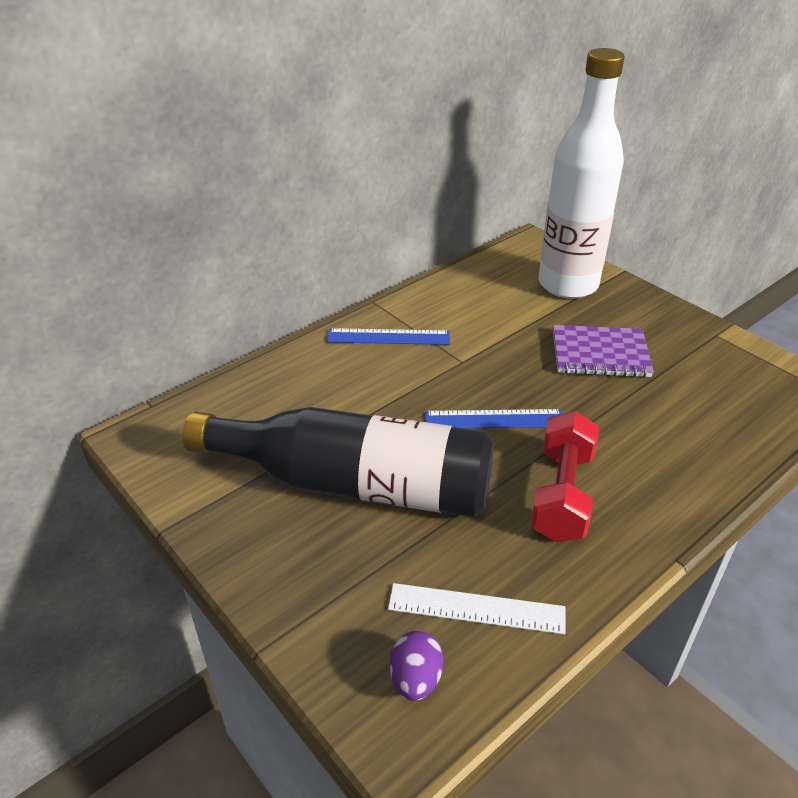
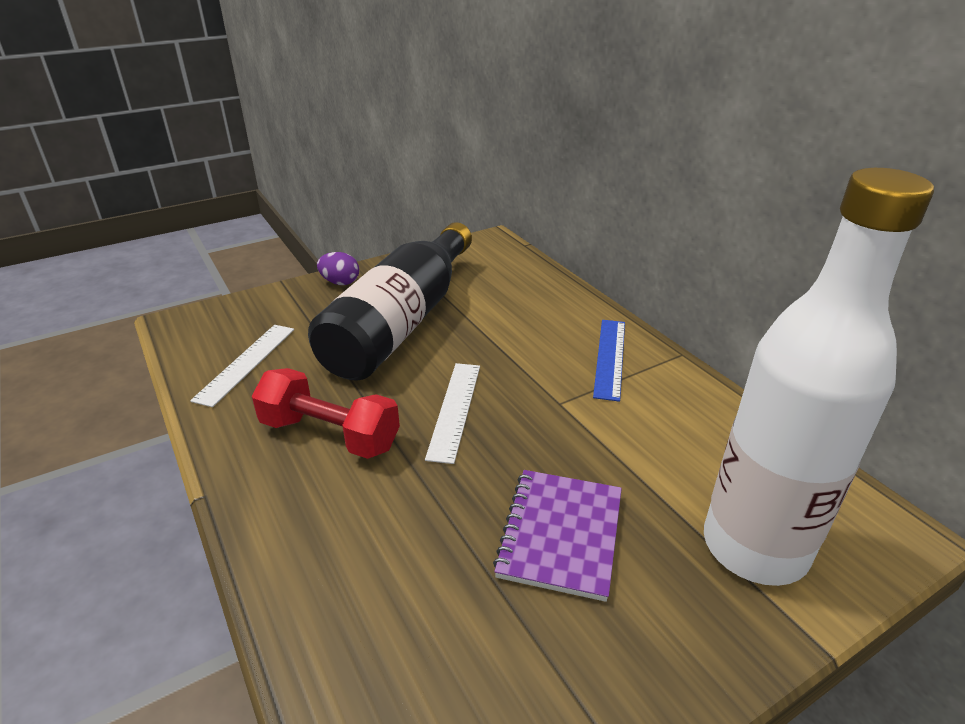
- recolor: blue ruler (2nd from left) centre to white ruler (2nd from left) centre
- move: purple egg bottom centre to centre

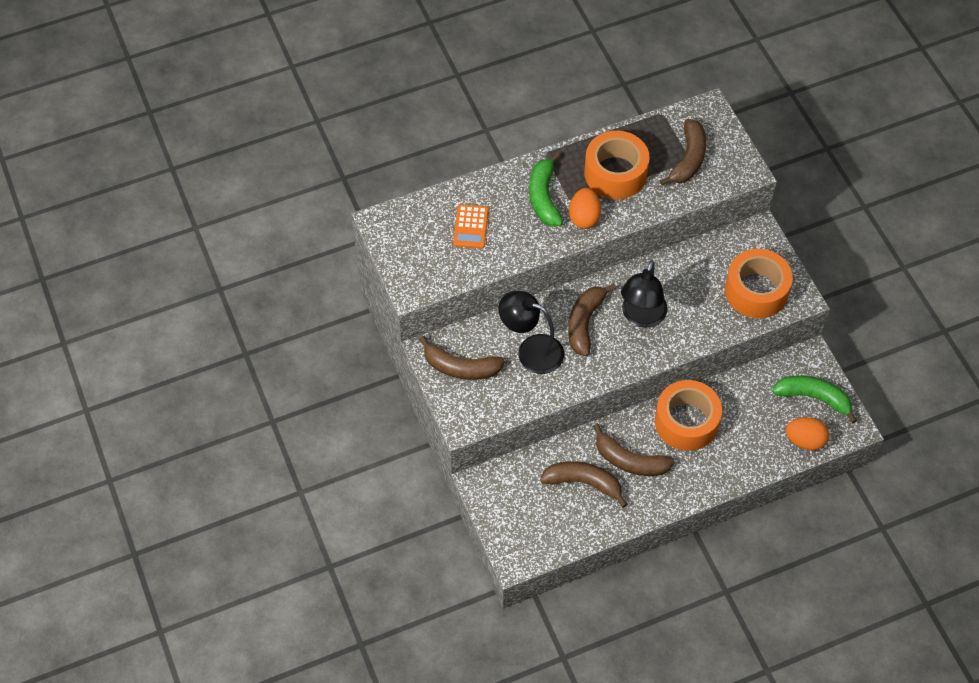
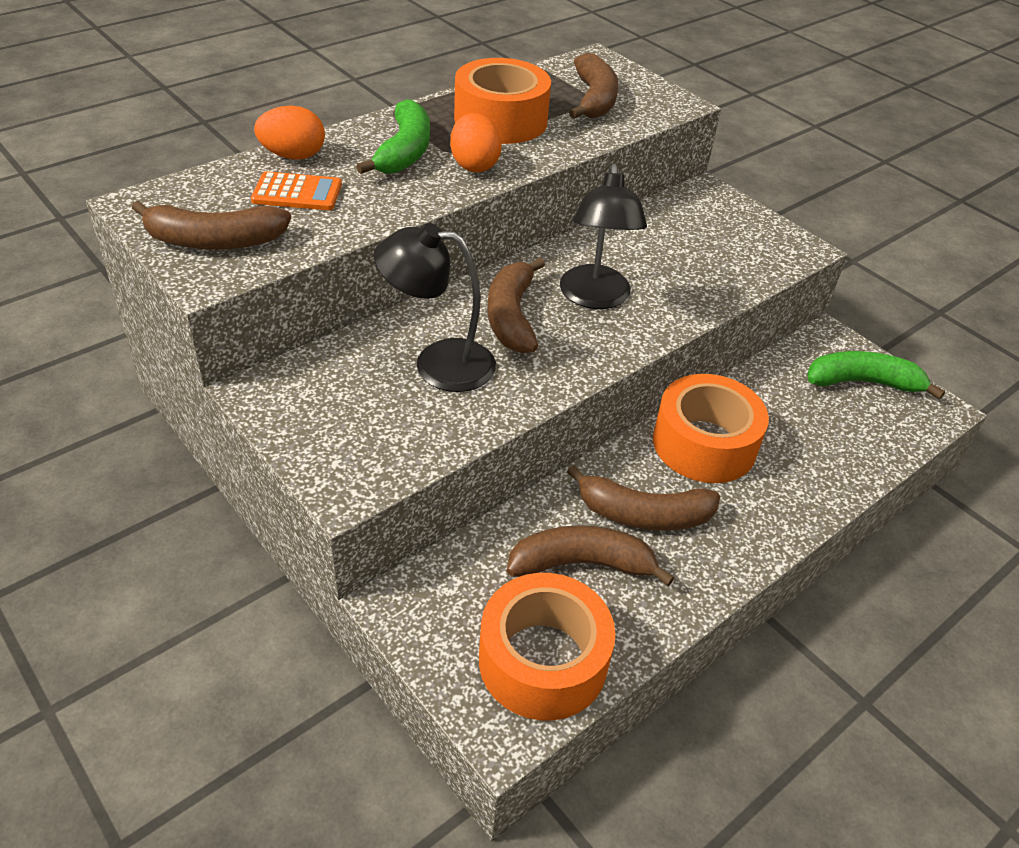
- rotate: green banana (1st from left) top centre = top centre 150 degrees counterclockwise
- rotate: orange calculator top centre = top left 75 degrees counterclockwise
- move: orange tape (3rd from left in the first image) middle right to orange tape (2nd from left) bottom centre
- move: brown banana (1st from left) centre to top left
- move: orange egg (2nd from left in the first image) middle right to orange egg (1st from left) top left

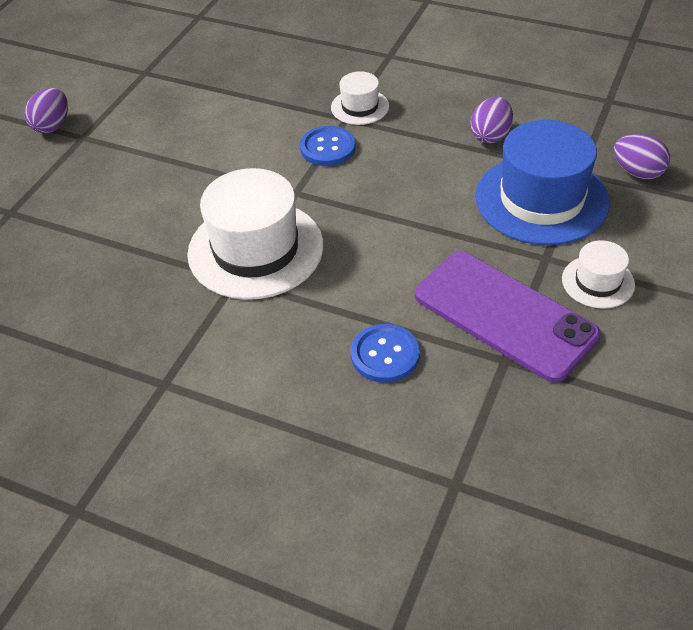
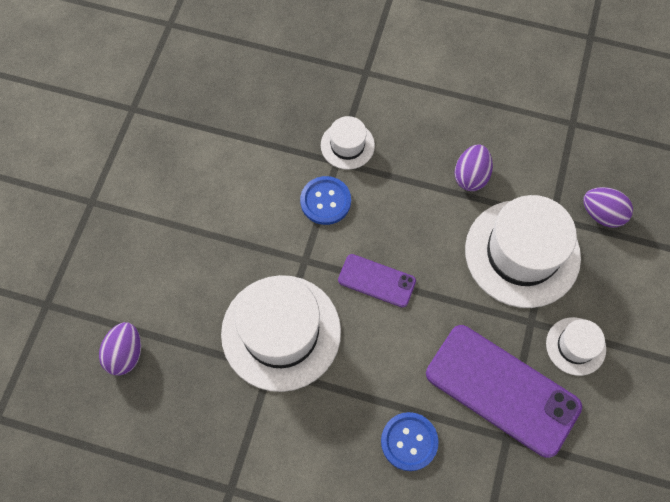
- move: purple egg (1st from left) top left to bottom left
- recolor: blue hat top right to white hat (3rd from left) middle right
- insert: purple phone (1st from left) centre

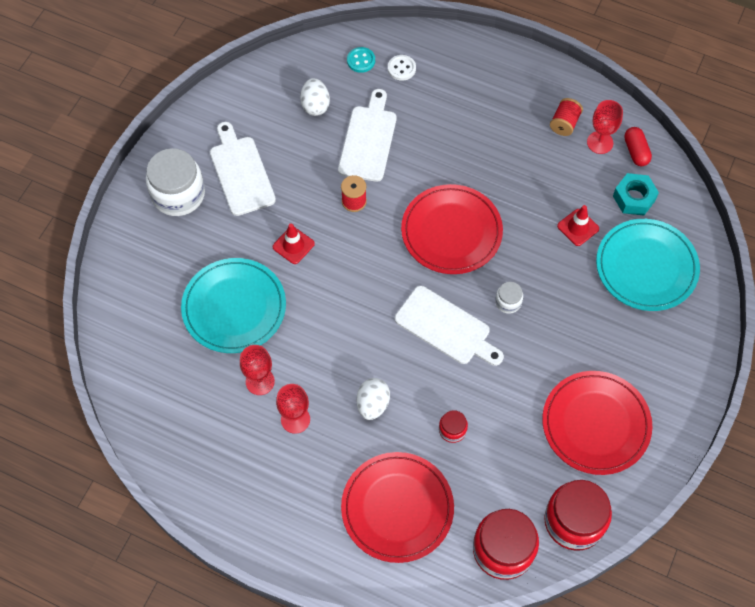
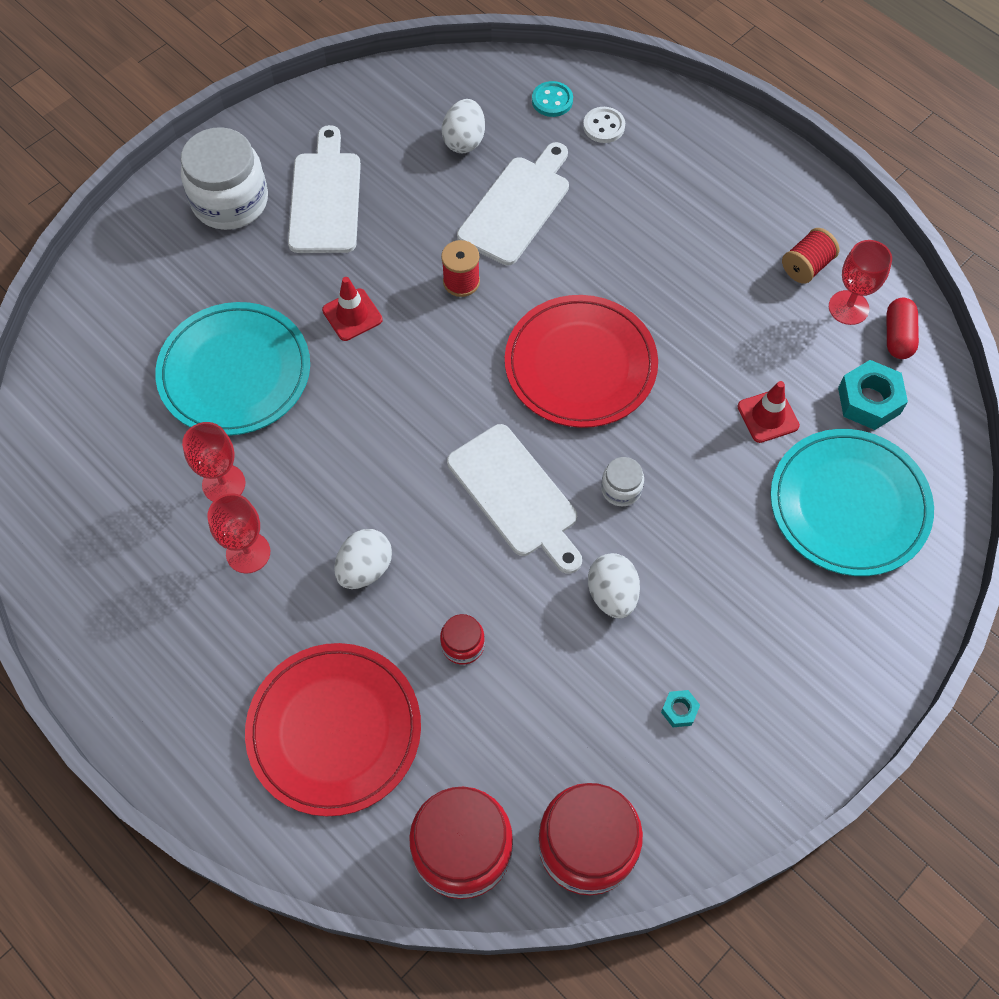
- replace: red plate (3rd from left) bottom right to turquoise nut (1st from left) bottom right
- insert: white egg (3rd from left) centre

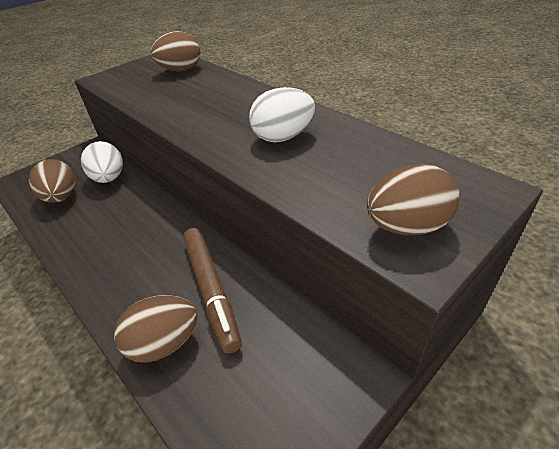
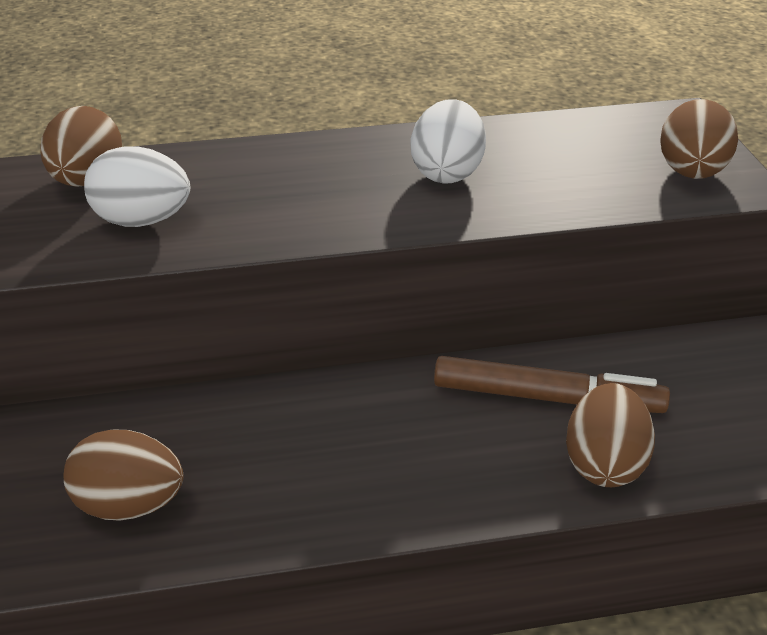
- move: white egg (1st from left) middle left to top left

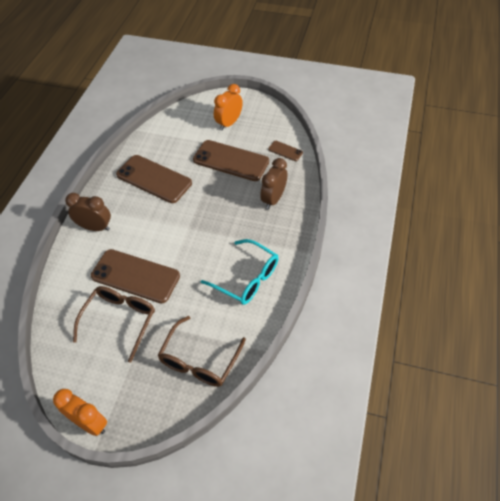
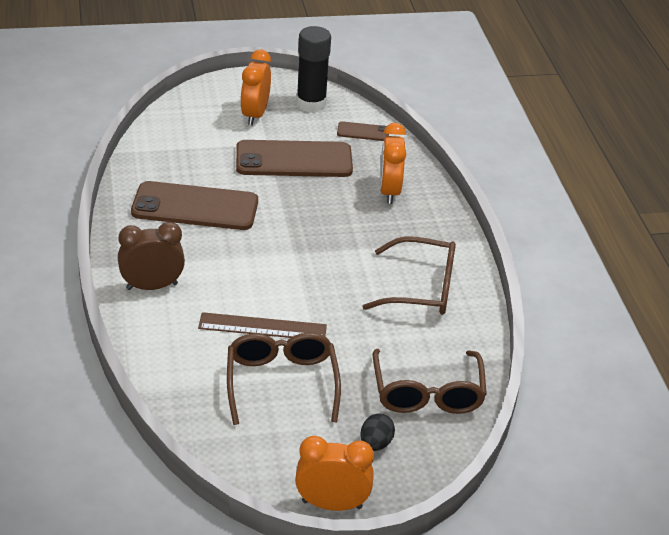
- recolor: brown clock (2nd from left) centre to orange clock (3rd from left) top centre
- recolor: turquoise glasses centre to brown glasses (2nd from left) centre
- replace: brown phone (1st from left) middle left to brown ruler centre
- insert: black glue stick top centre
- insert: black egg bottom centre

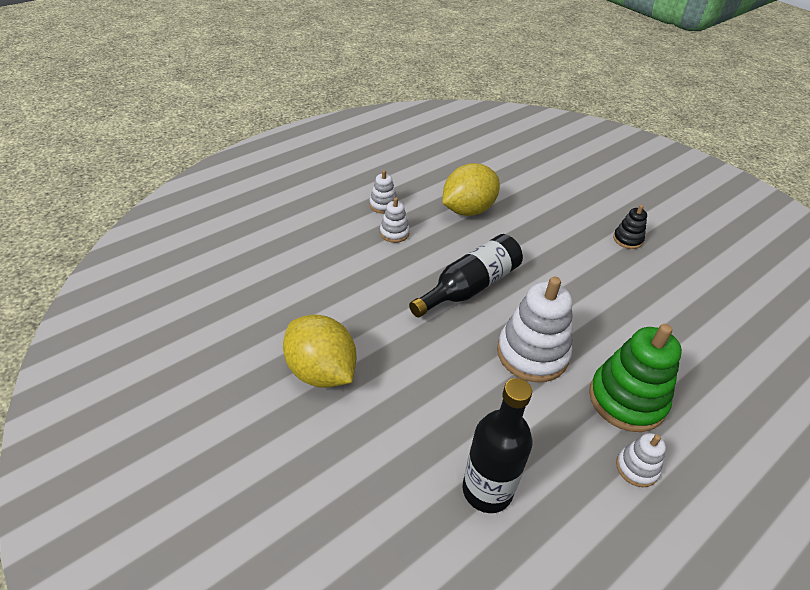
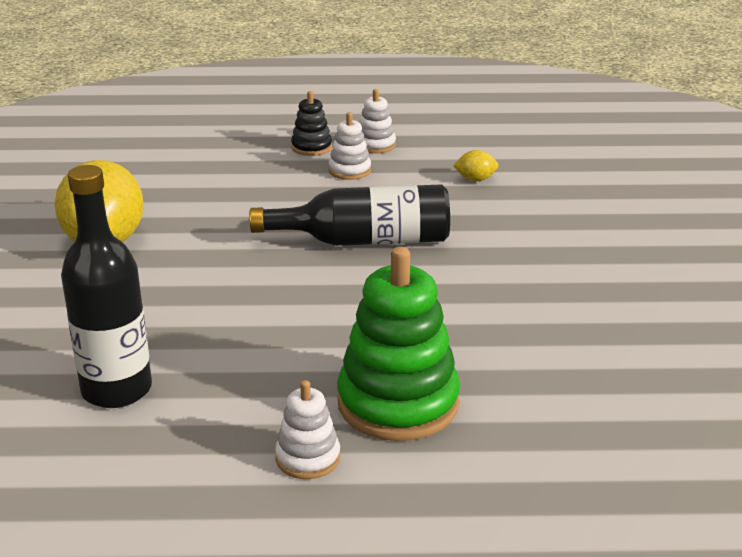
- resize: yellow lemon (2nd from left) top centre = top centre x0.41
- move: black stacking toy middle right to top centre
- delete: white stacking toy (3rd from left) centre

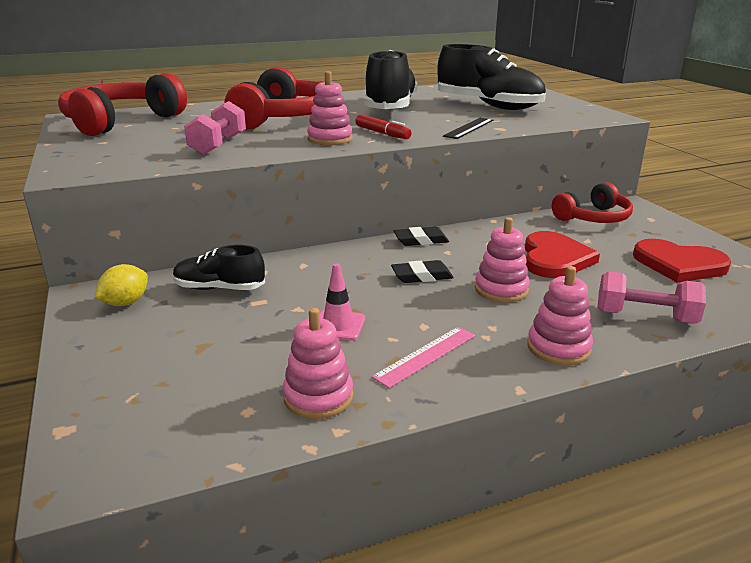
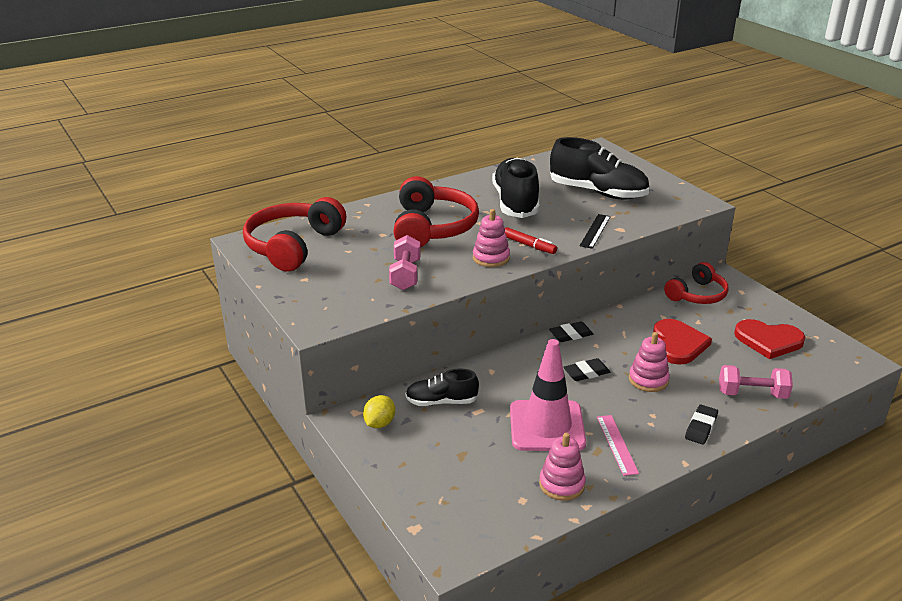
- resize: pink traffic cone centre = centre x2.11
- replace: pink stacking toy (4th from left) middle right to black eraser (3rd from left) bottom right
- rotate: pink ruler centre = bottom right 45 degrees counterclockwise

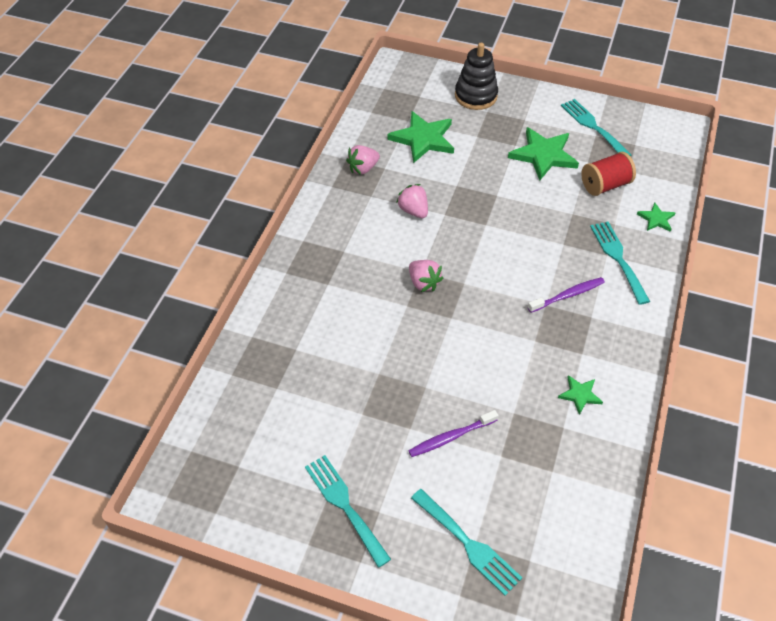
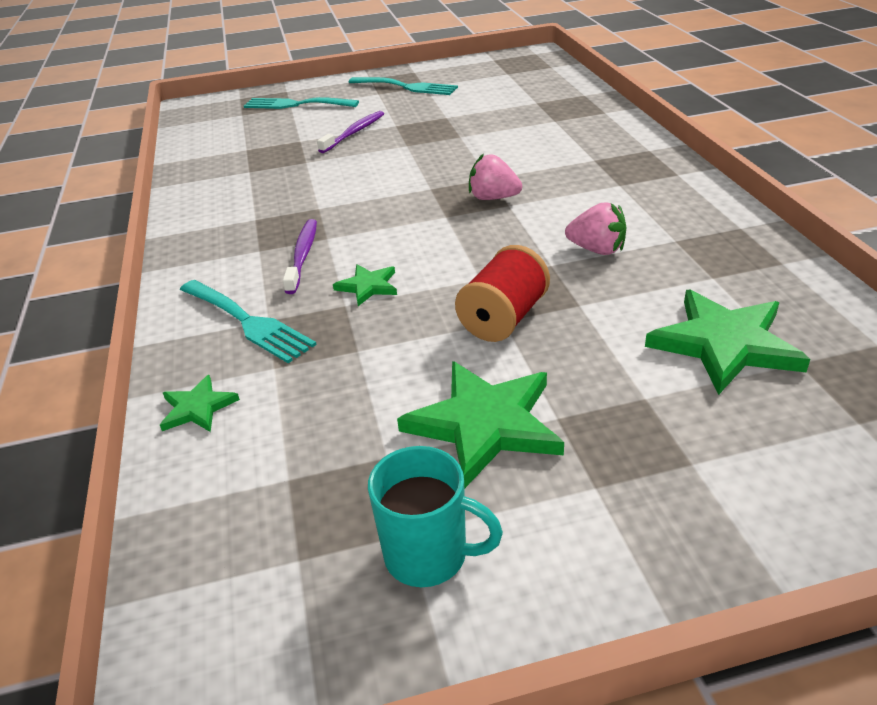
- delete: black stacking toy top centre
- replace: turquoise fork (3rd from left) top right to turquoise mug bottom centre
- delete: pink strawberry (1st from left) top centre
- move: red spool top right to centre
- rotate: purple toothbrush (2nd from left in the first image) middle right = centre 150 degrees clockwise
- move: green star (3rd from left in the first image) middle right to green star (2nd from left) centre

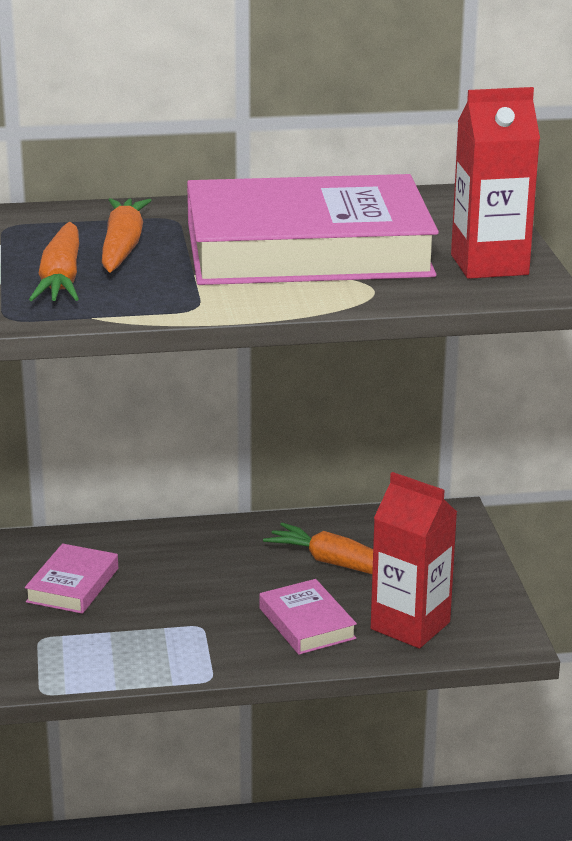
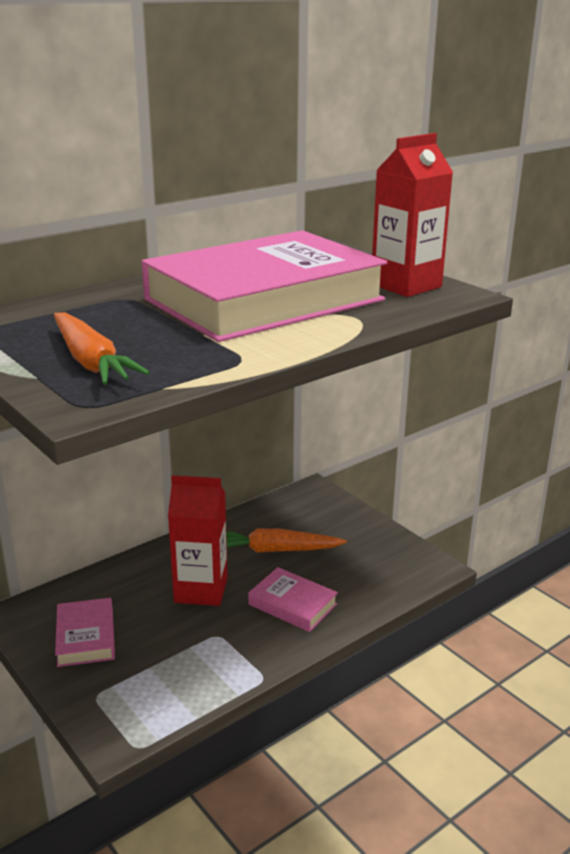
- delete: orange carrot (2nd from left) top left
- move: red carton (1st from left) middle right to centre

